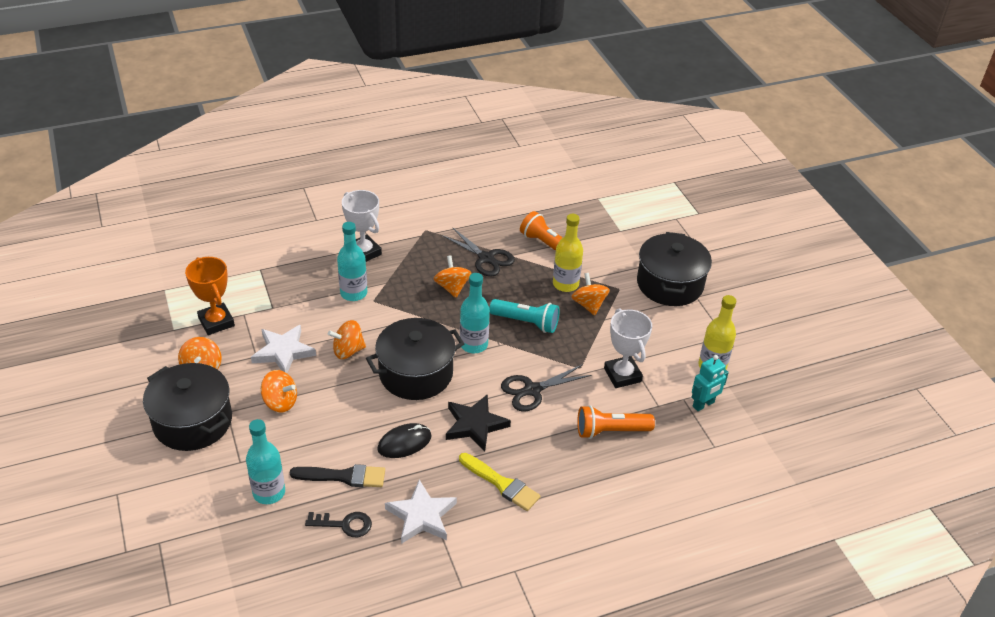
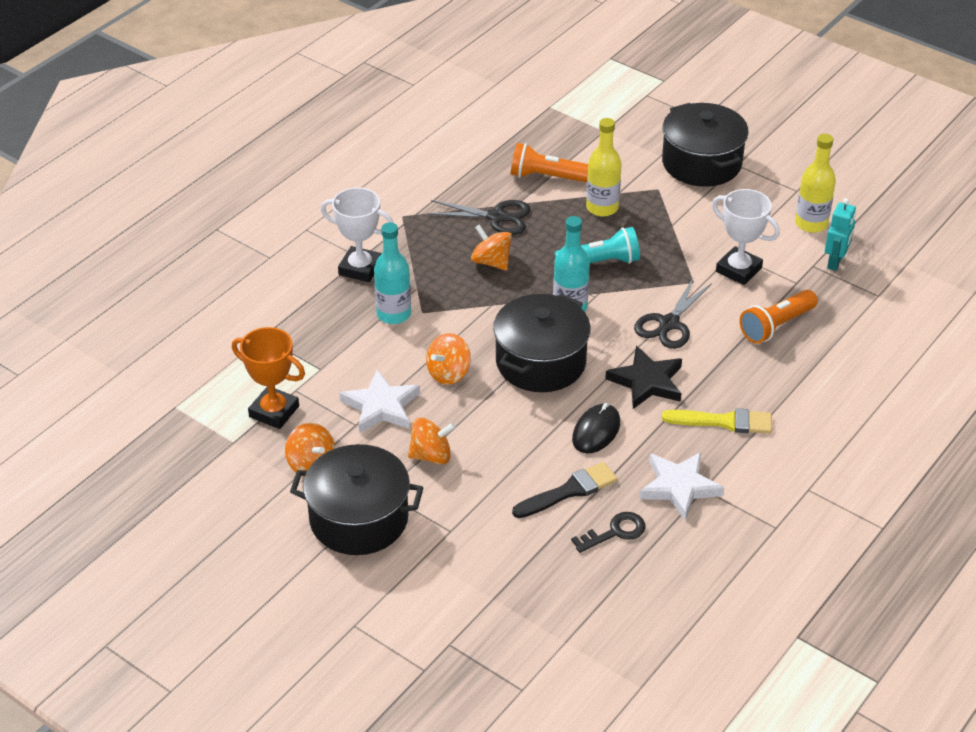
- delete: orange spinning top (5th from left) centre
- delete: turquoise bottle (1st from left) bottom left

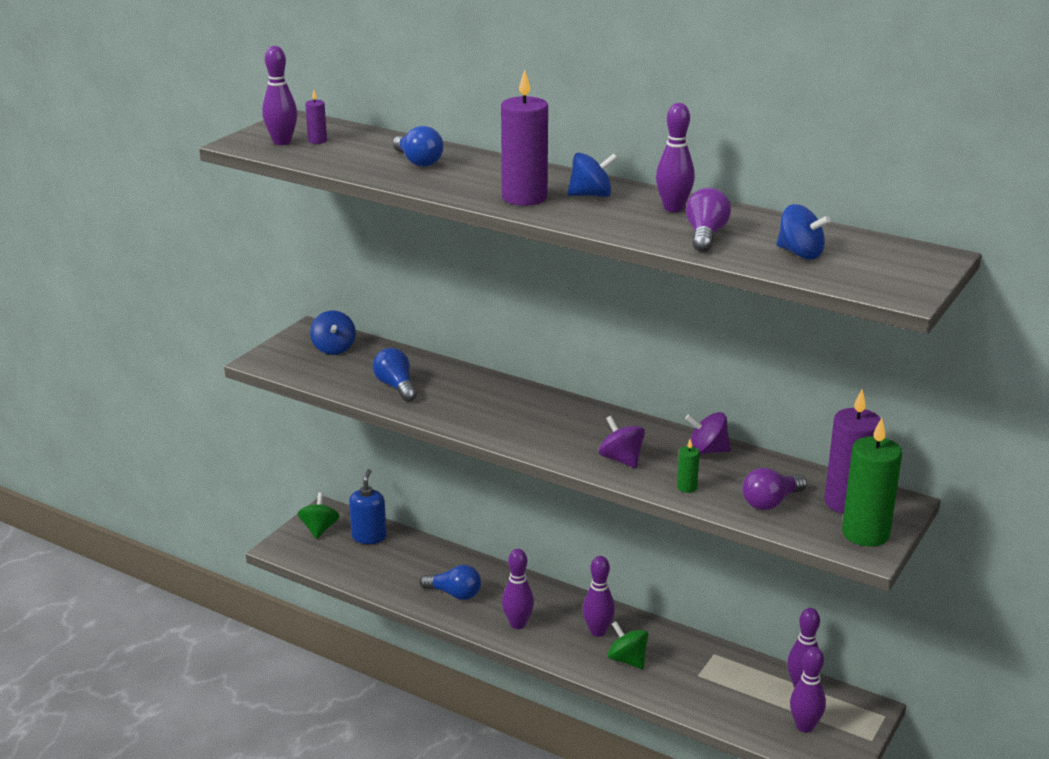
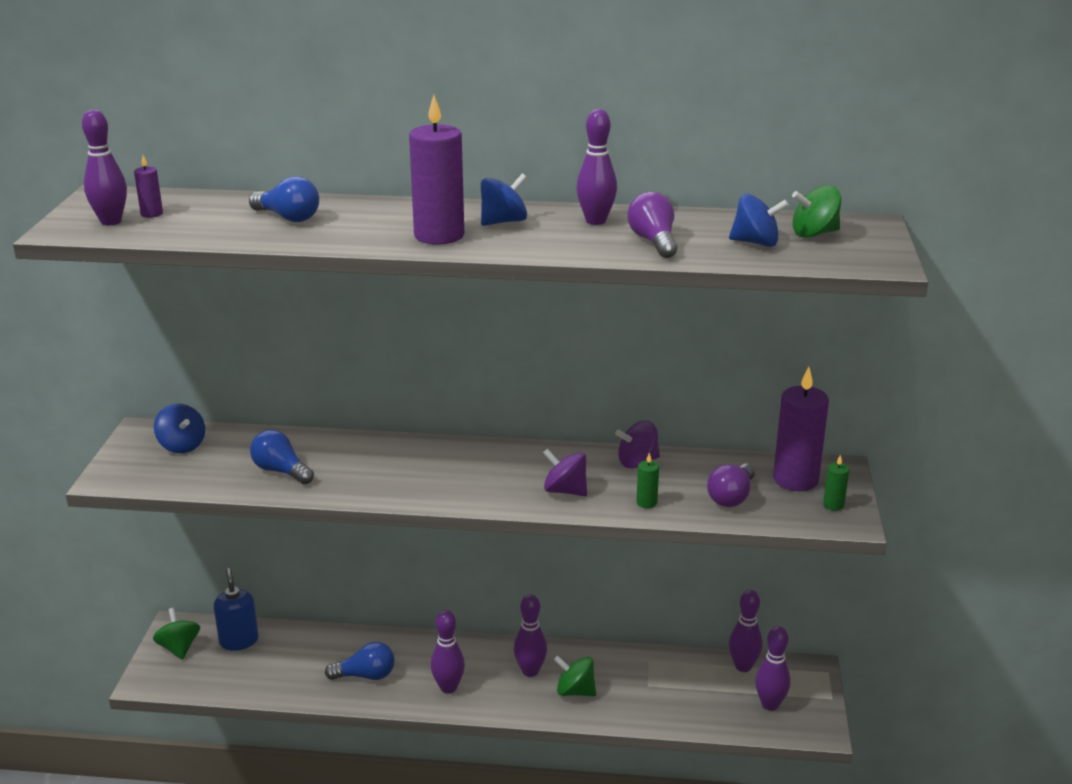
- resize: green candle (2nd from left) middle right = middle right x0.45
- insert: green spinning top (3rd from left) top right

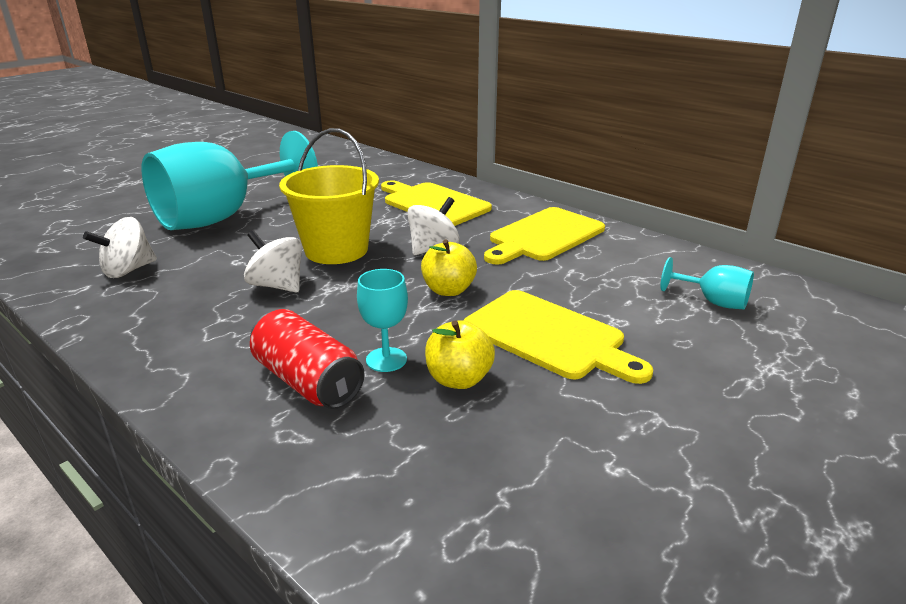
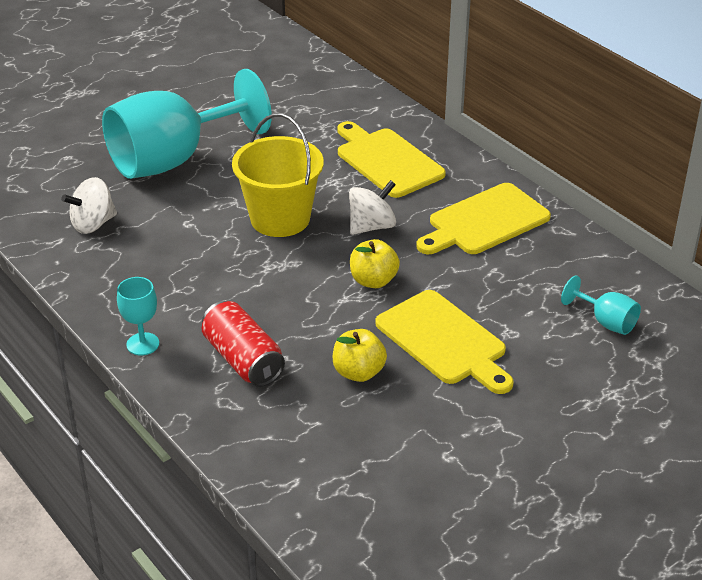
- delete: white spinning top (2nd from left) middle left
- move: turquoise goblet (2nd from left in the first image) centre to turquoise goblet (1st from left) middle left

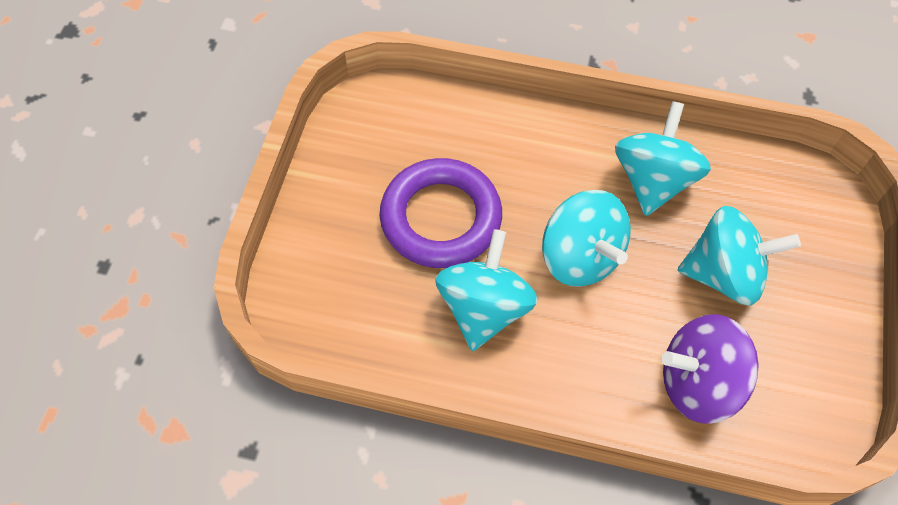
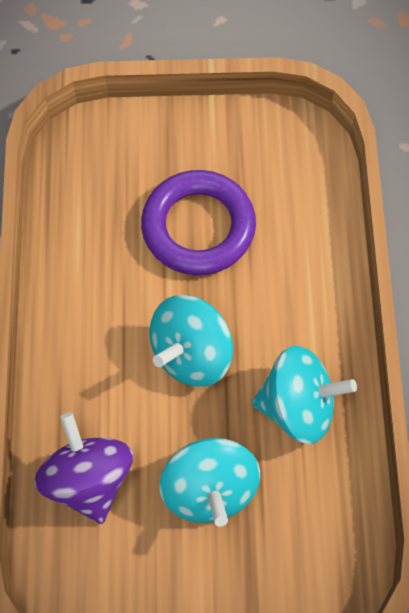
- delete: turquoise spinning top (1st from left) centre

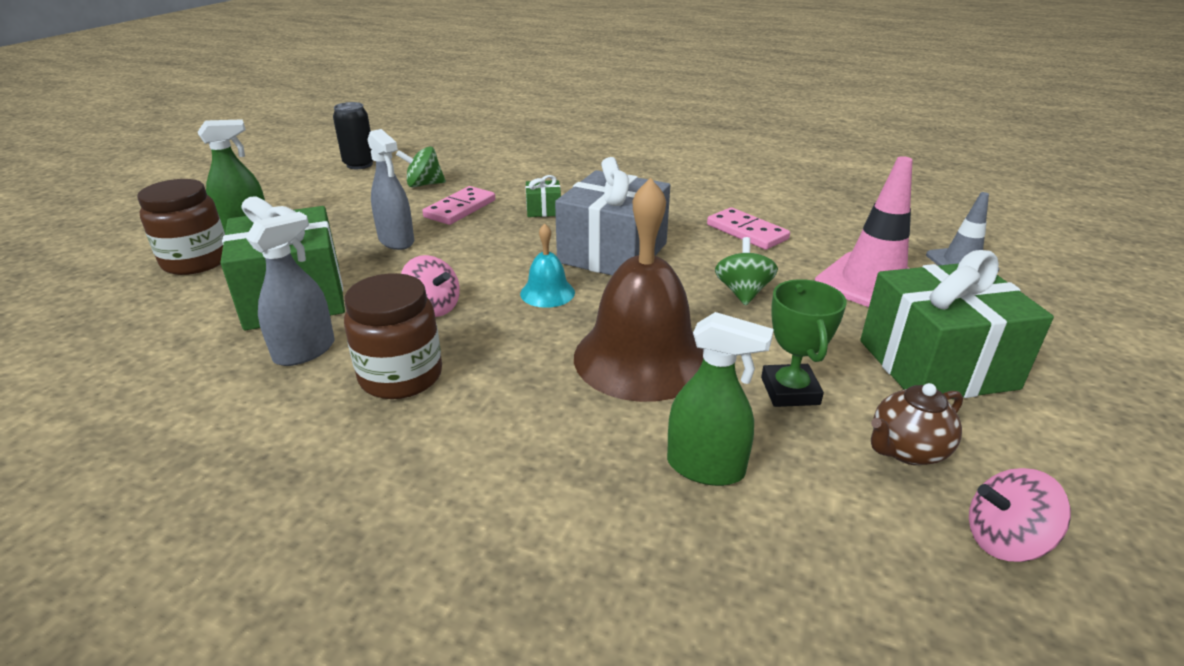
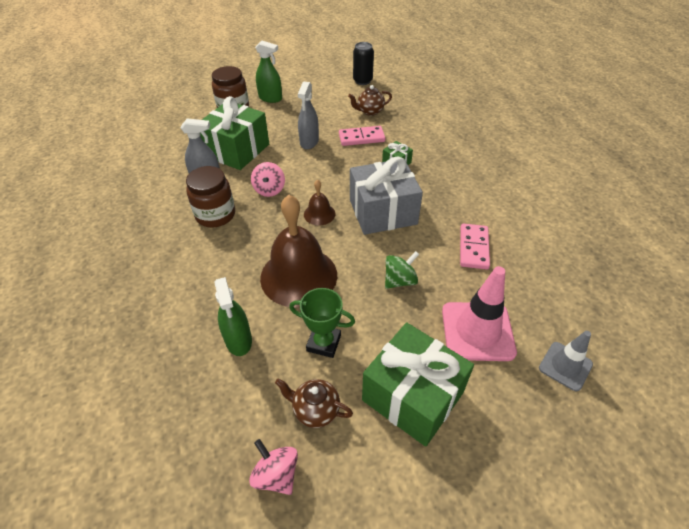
- replace: green spinning top (1st from left) top centre to brown teapot (2nd from left) top centre
- recolor: turquoise bell centre to brown bell (2nd from left) centre
- rotate: green trophy middle right = centre 60 degrees clockwise

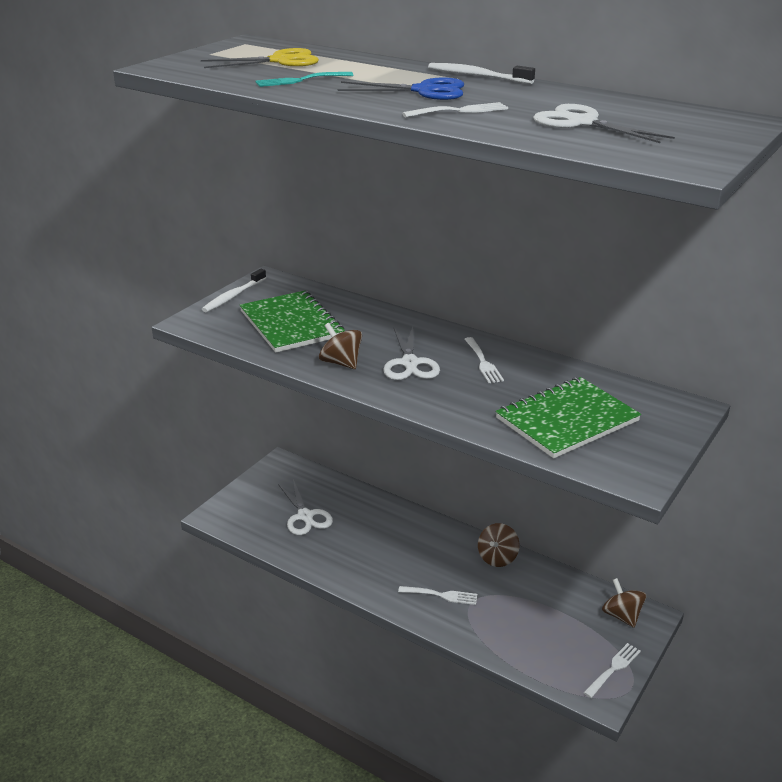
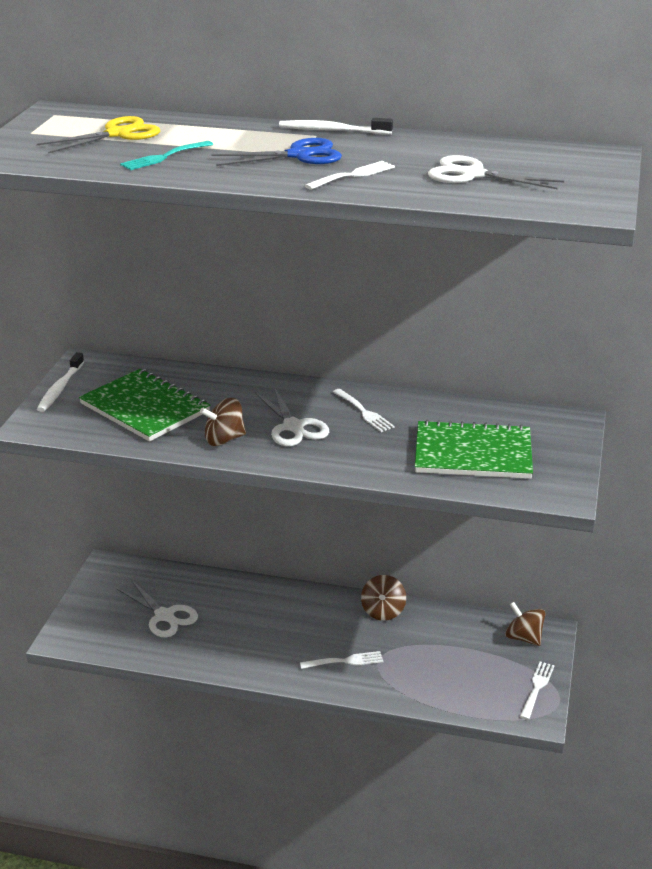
- rotate: brown spinning top (1st from left) centre = centre 45 degrees counterclockwise
- rotate: green notebook (2nd from left) middle right = middle right 60 degrees clockwise

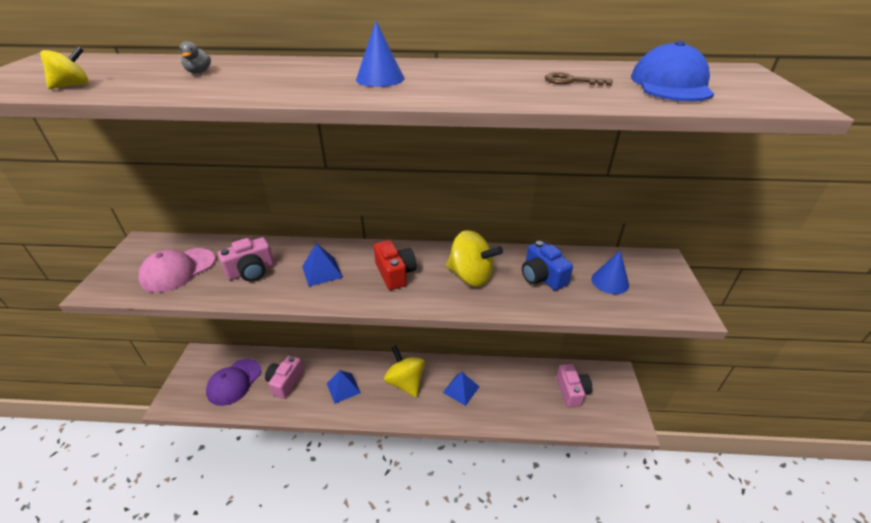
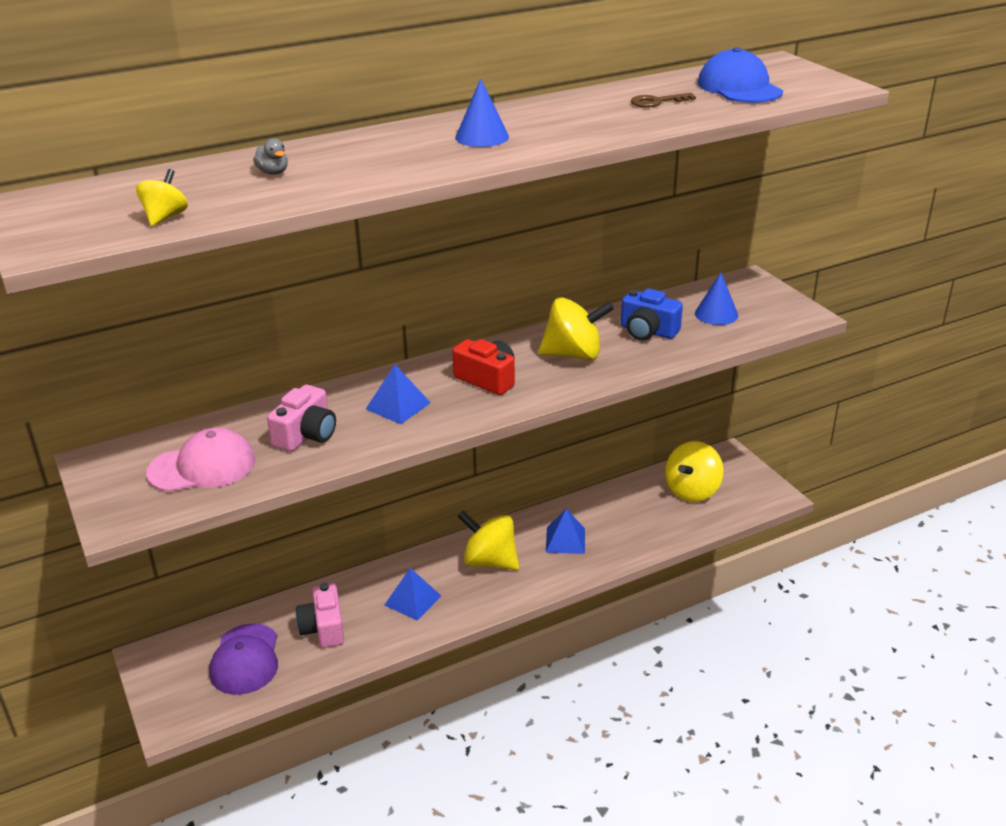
- rotate: pink cap middle left = middle left 120 degrees counterclockwise
- replace: pink camera (3rd from left) bottom centre to yellow spinning top (4th from left) middle right

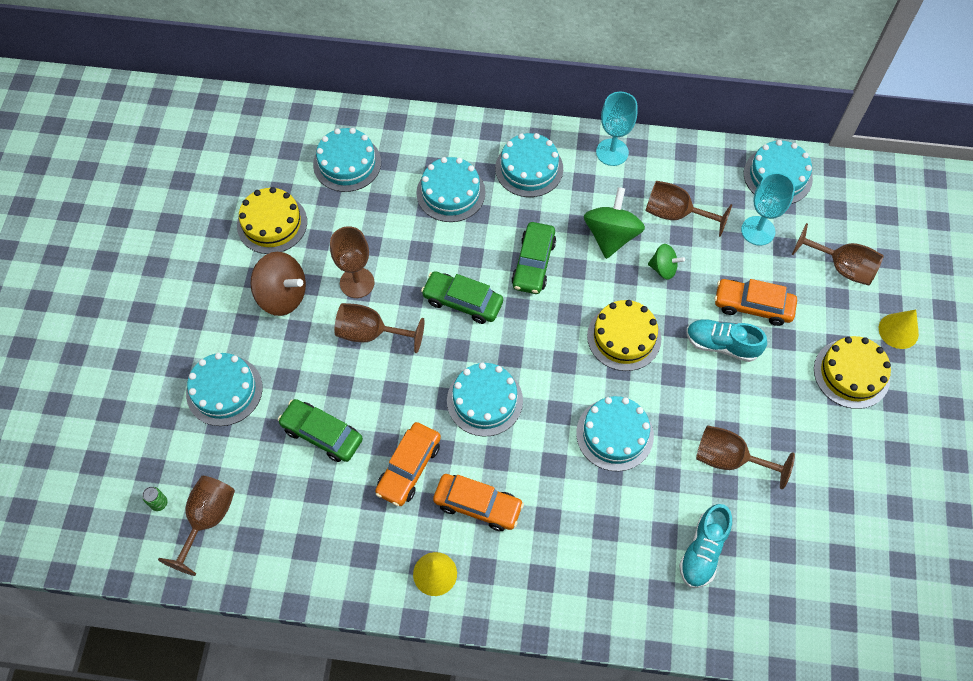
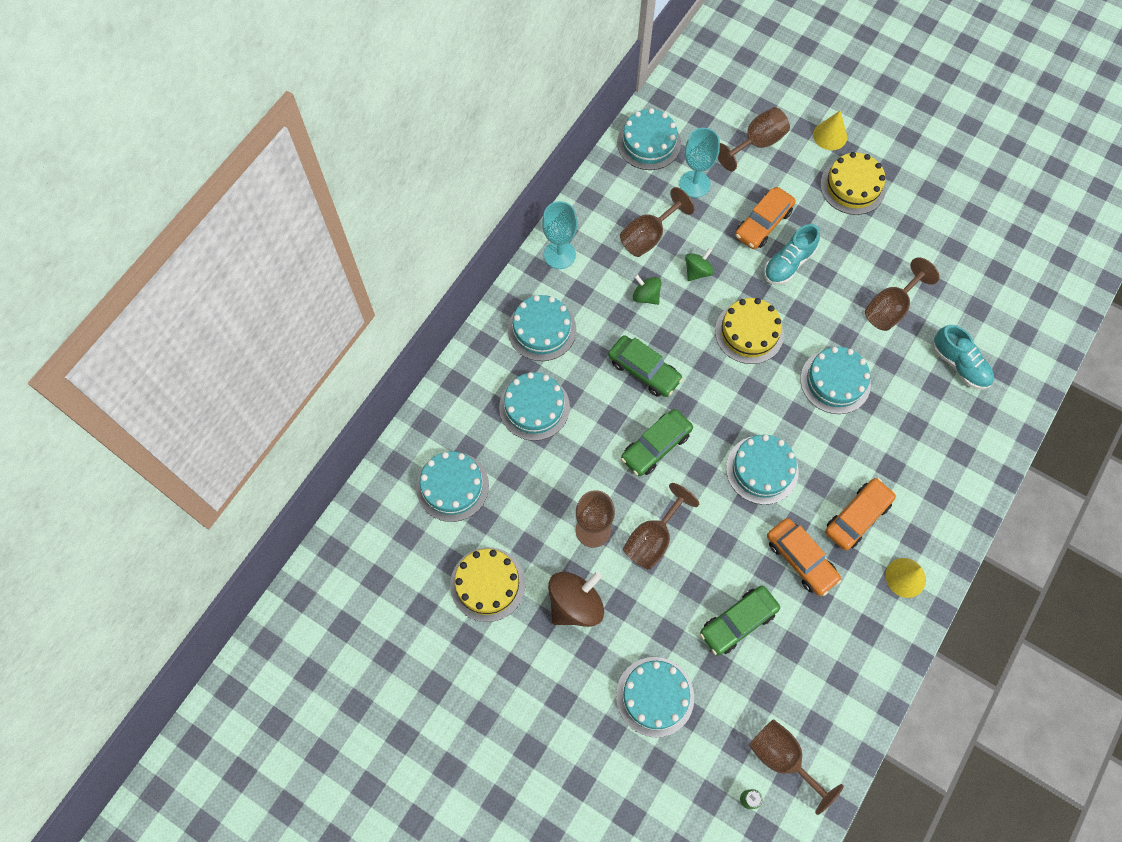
- resize: green spinning top (1st from left) top centre = centre x0.57

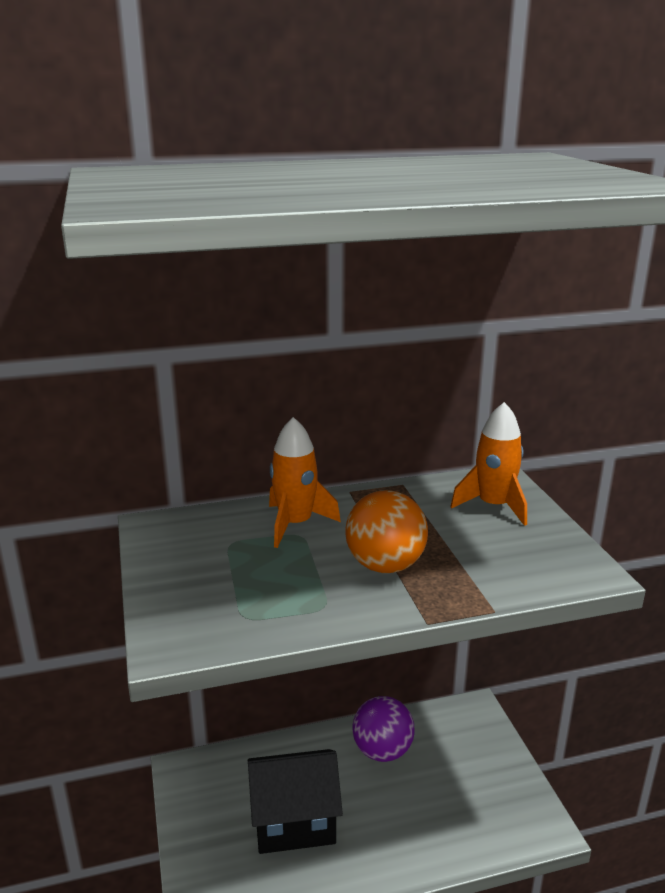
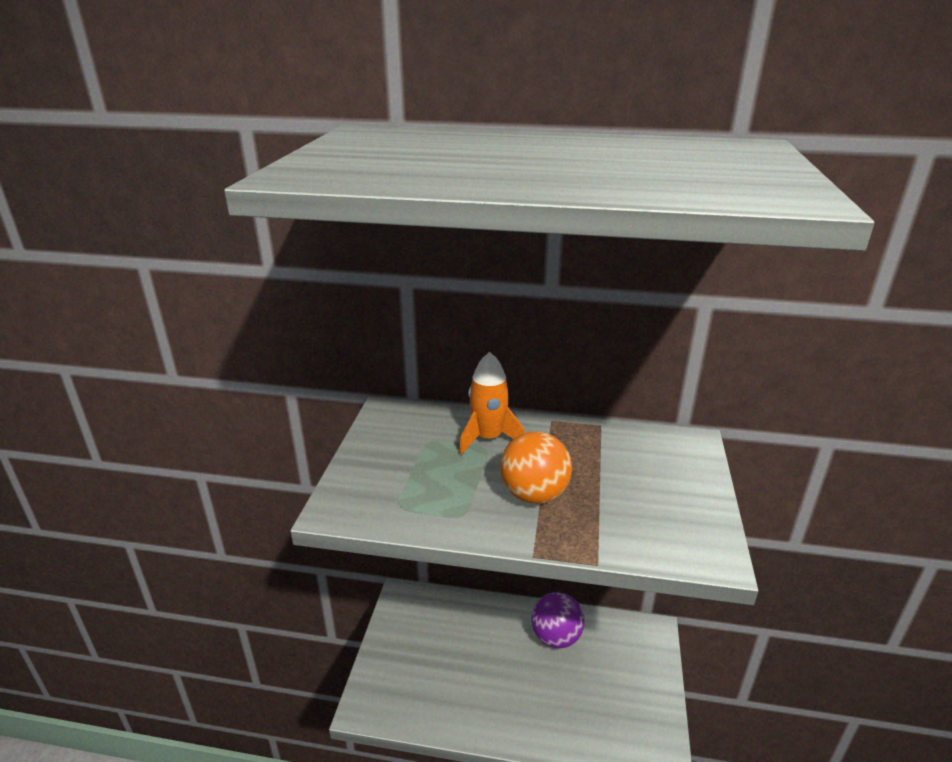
- delete: orange rocket (2nd from left) middle right
- delete: black house bottom centre

